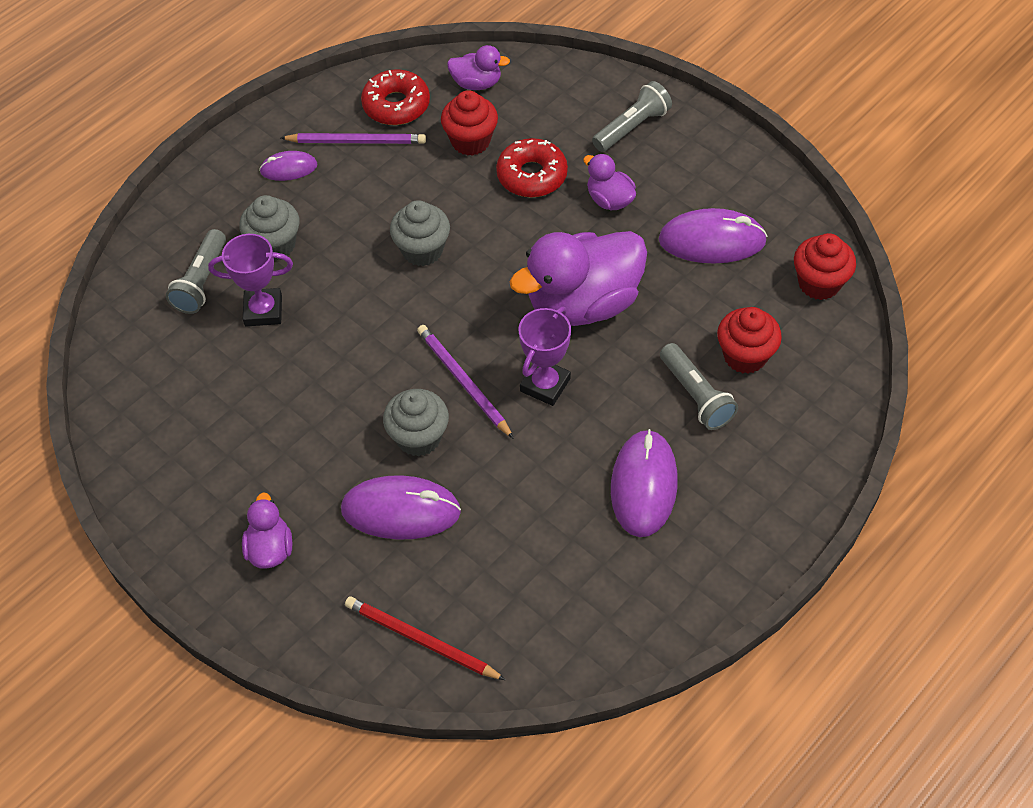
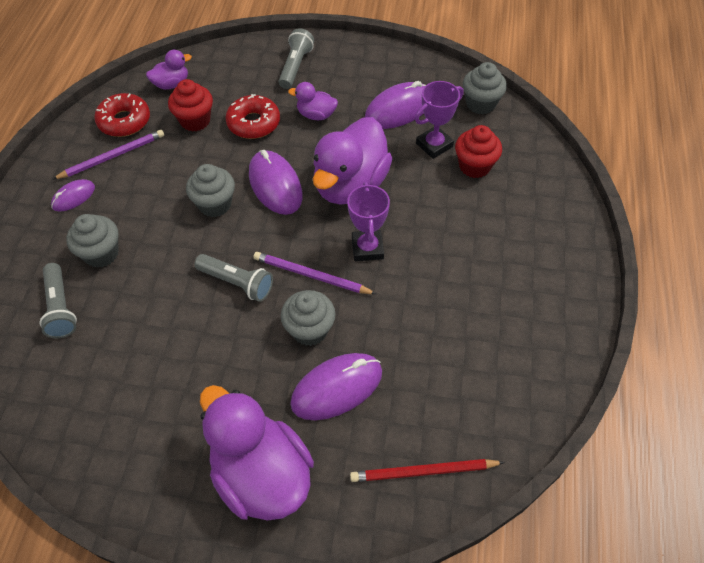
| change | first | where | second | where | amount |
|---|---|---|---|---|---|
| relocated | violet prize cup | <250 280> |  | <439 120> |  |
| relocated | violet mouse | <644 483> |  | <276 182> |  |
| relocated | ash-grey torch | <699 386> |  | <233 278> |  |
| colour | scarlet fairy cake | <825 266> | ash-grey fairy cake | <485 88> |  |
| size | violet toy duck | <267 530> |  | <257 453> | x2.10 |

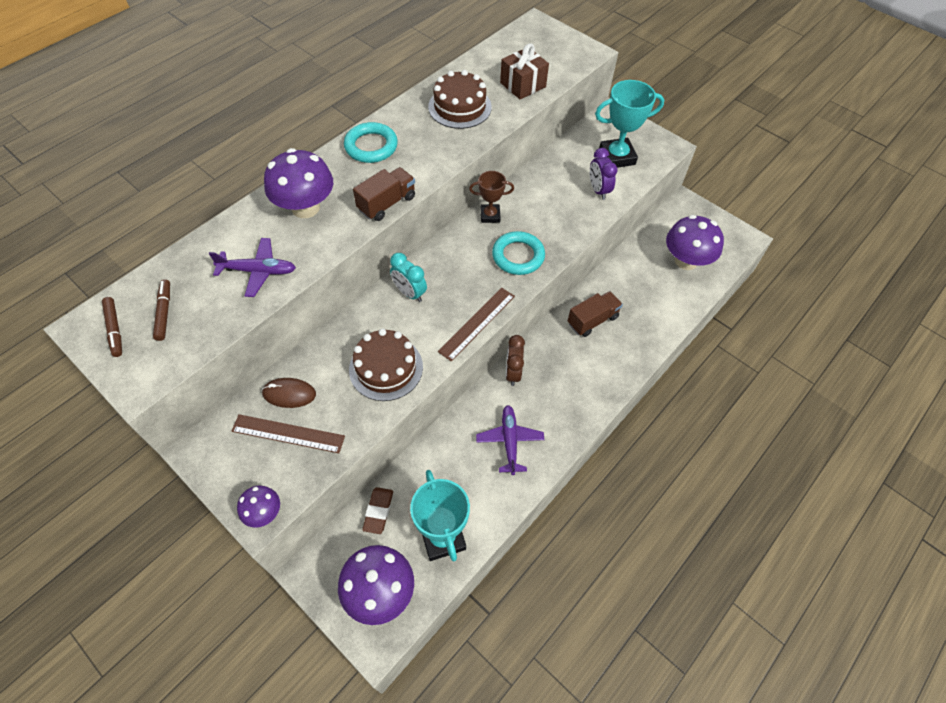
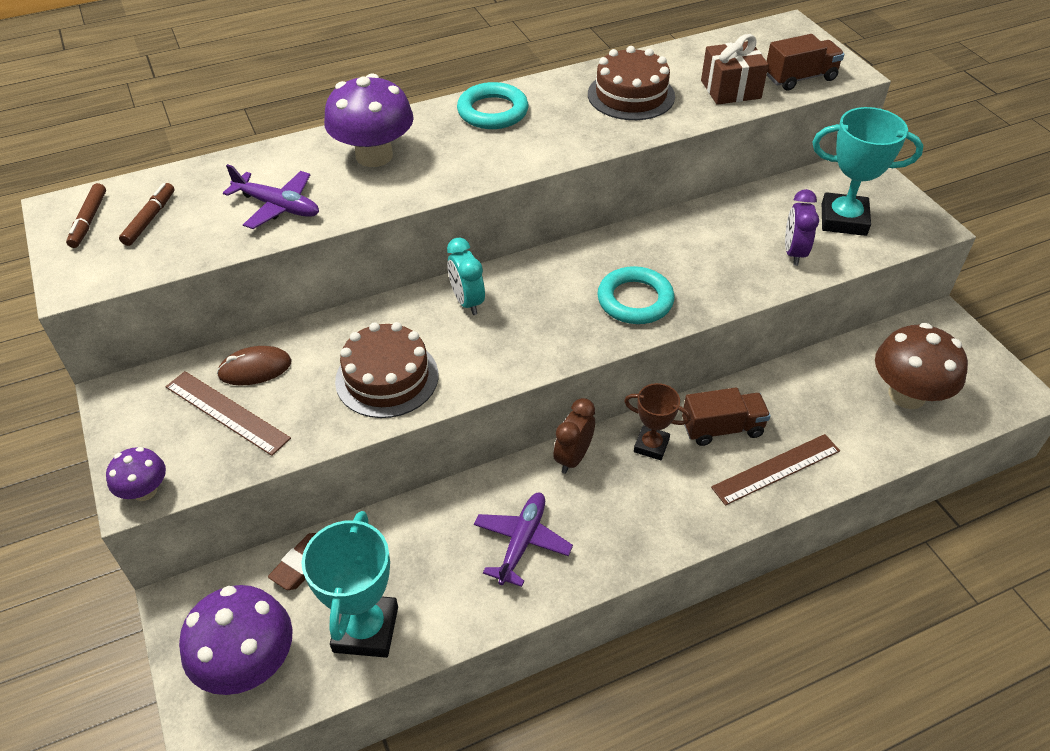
| change | first | where | second | where | amount |
|---|---|---|---|---|---|
| relocated | brown truck | <384 194> |  | <805 62> |  |
| relocated | brown measuring stick | <476 325> |  | <775 470> |  |
| relocated | brown prize cup | <491 197> |  | <657 421> |  |
| colour | violet toadstool | <695 242> | brown toadstool | <921 366> |  |
| spun | brown mouse | <289 393> |  | <254 366> | 45 degrees counterclockwise |

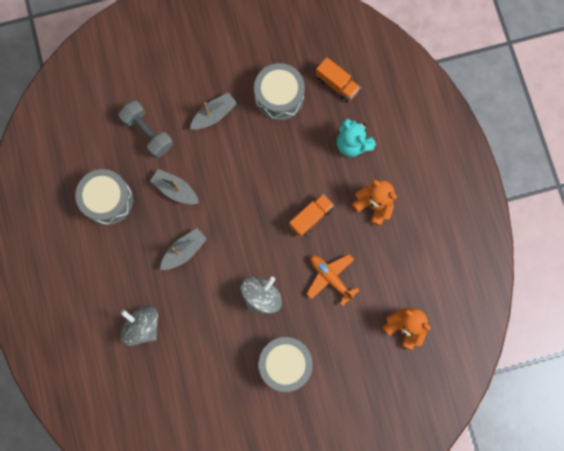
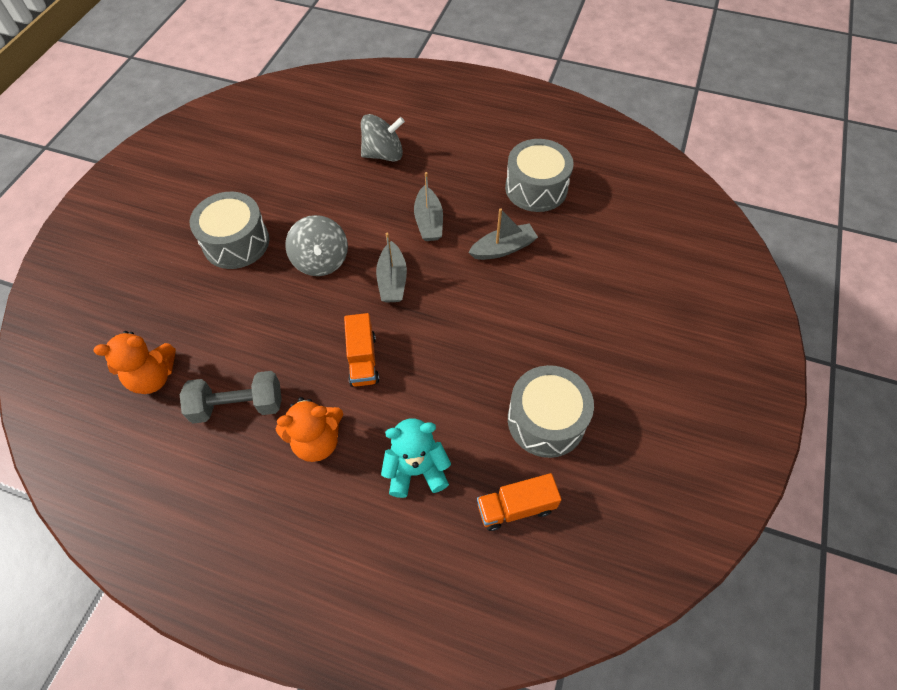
| change | first | where | second | where | amount |
|---|---|---|---|---|---|
| missing | orange aeroplane | <333 280> |  |  |  |
| relocated | ash-grey dumbbell | <146 129> |  | <230 397> |  |
| relocated | ash-grey toy boat | <213 110> |  | <391 268> |  |

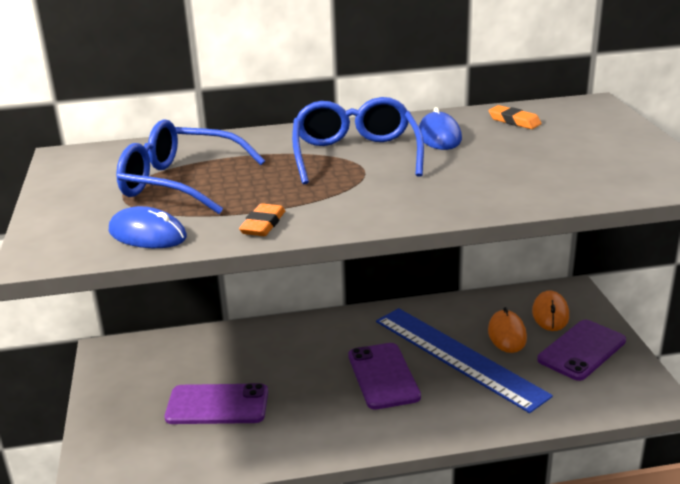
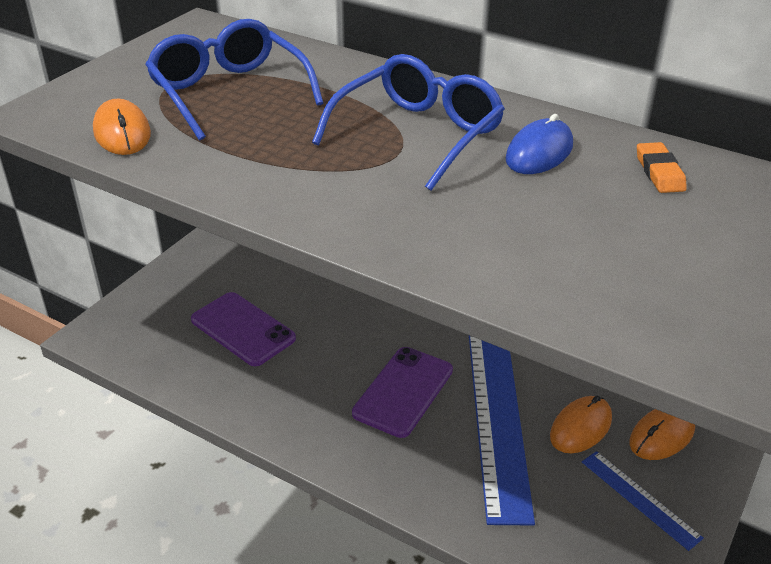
| change | first | where | second | where | amount |
|---|---|---|---|---|---|
| missing | orange pencil eraser | <262 219> |  |  |  |
| exchanged | violet phone | <581 350> | blue measuring stick | <643 501> |  |
| colour | blue mouse | <148 227> | orange mouse | <122 127> |  |

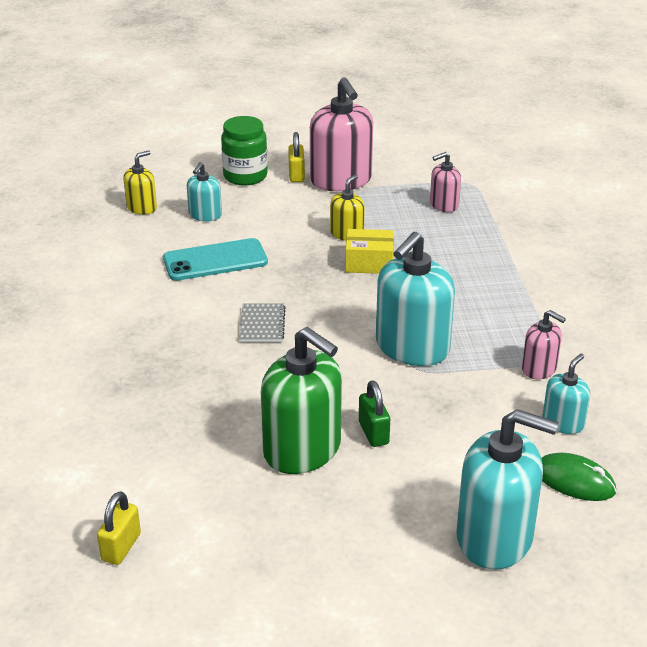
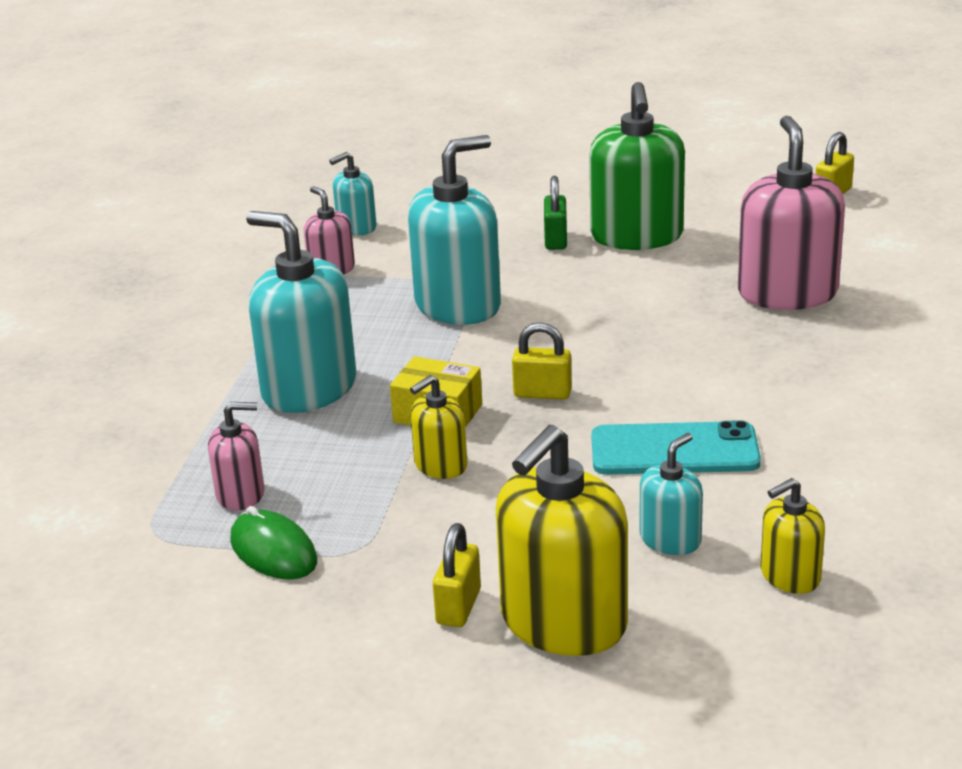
| change | first | where | second | where | amount |
|---|---|---|---|---|---|
| missing | ash-grey notebook | <262 323> |  |  |  |
| appeared |  |  | bright yellow lock | <542 360> |  |
| relocated | rose-pink soap pump | <341 134> |  | <791 213> |  |
| relocated | teal soap pump | <507 489> |  | <301 312> |  |
| relocated | leaf-green mouse | <579 477> |  | <273 543> |  |
| exchanged | leaf-green jam jar | <244 151> | bright yellow soap pump | <562 540> |  |
| spun | leaf-green soap pump | <301 400> |  | <637 166> | 150 degrees counterclockwise |

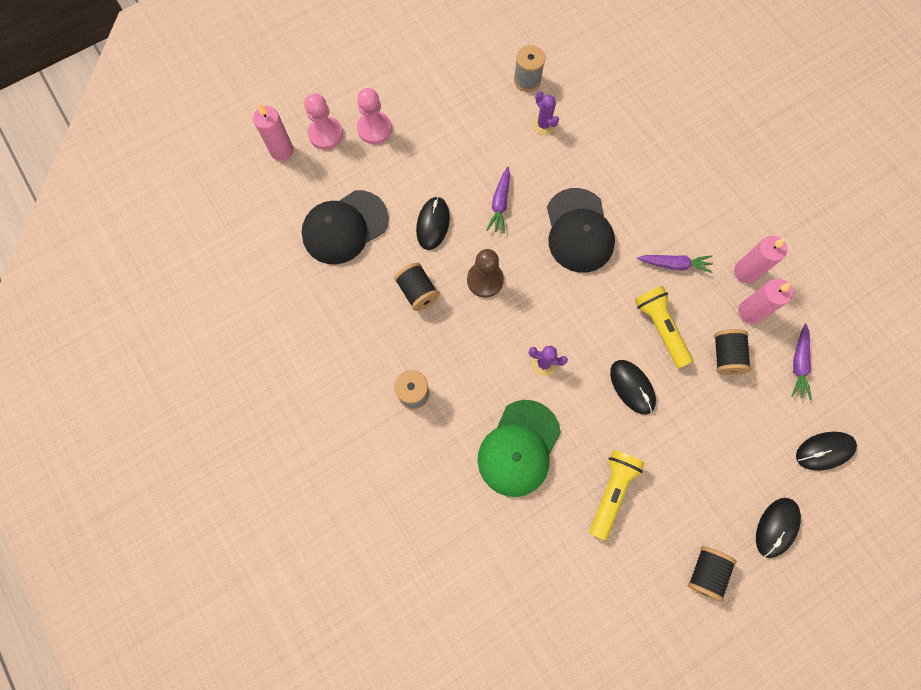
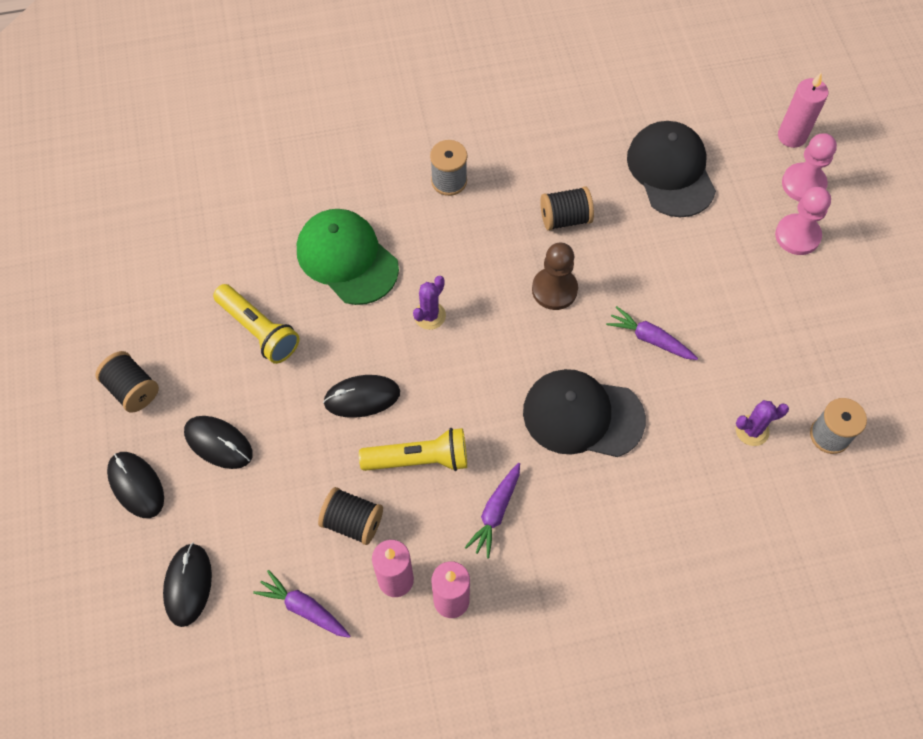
| change | first | where | second | where | amount |
|---|---|---|---|---|---|
| relocated | ebony mouse | <433 223> |  | <218 442> |  |

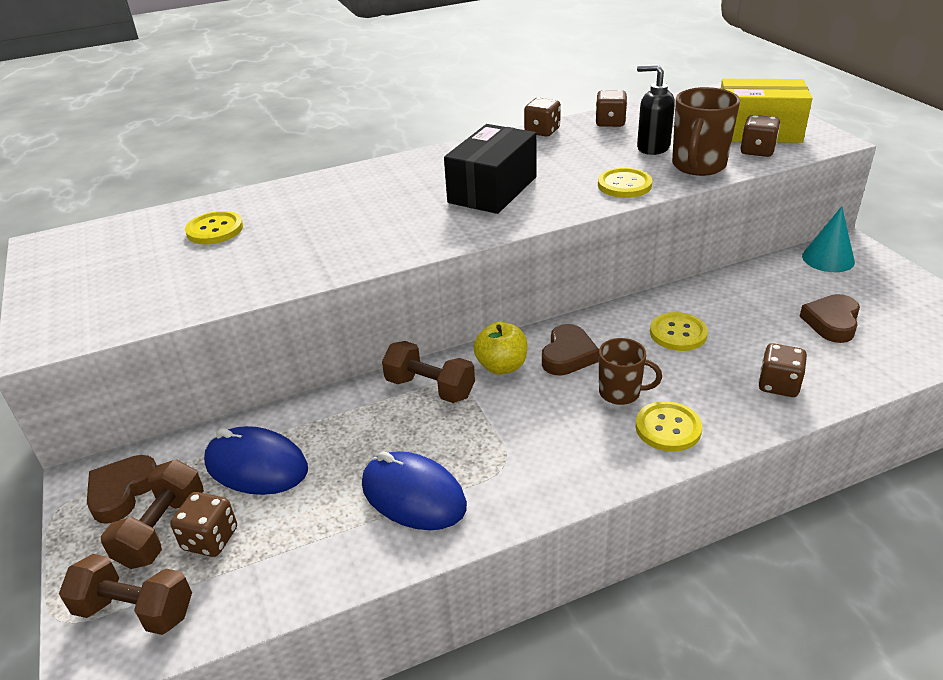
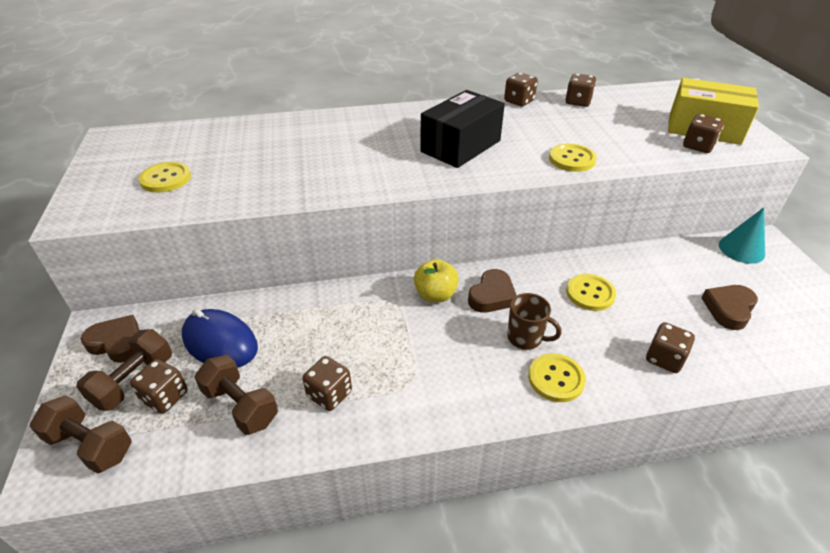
| change | first | where | second | where | amount |
|---|---|---|---|---|---|
| missing | ebony soap pump | <656 109> |  |  |  |
| missing | brown coffee mug | <706 131> |  |  |  |
| relocated | bright yellow sewing button | <214 227> |  | <165 177> |  |
| relocated | brown dumbbell | <428 372> |  | <236 395> |  |
| exchanged | blue mouse | <414 490> | brown game die | <327 383> |  |
| spun | brown heart shape | <122 489> |  | <110 339> | 75 degrees clockwise |

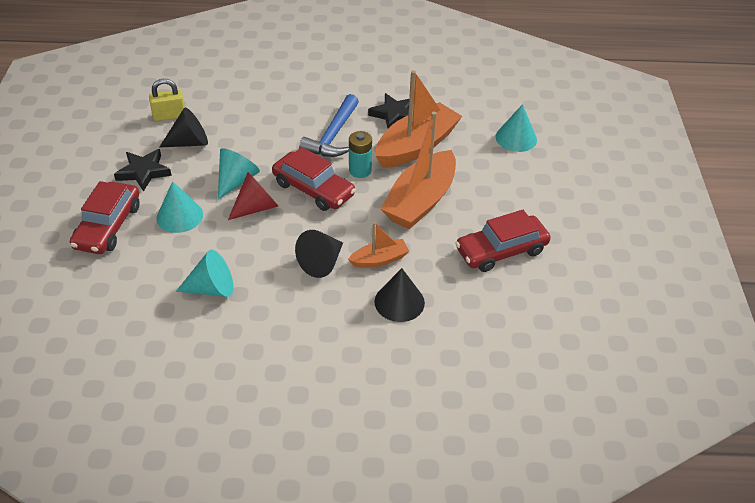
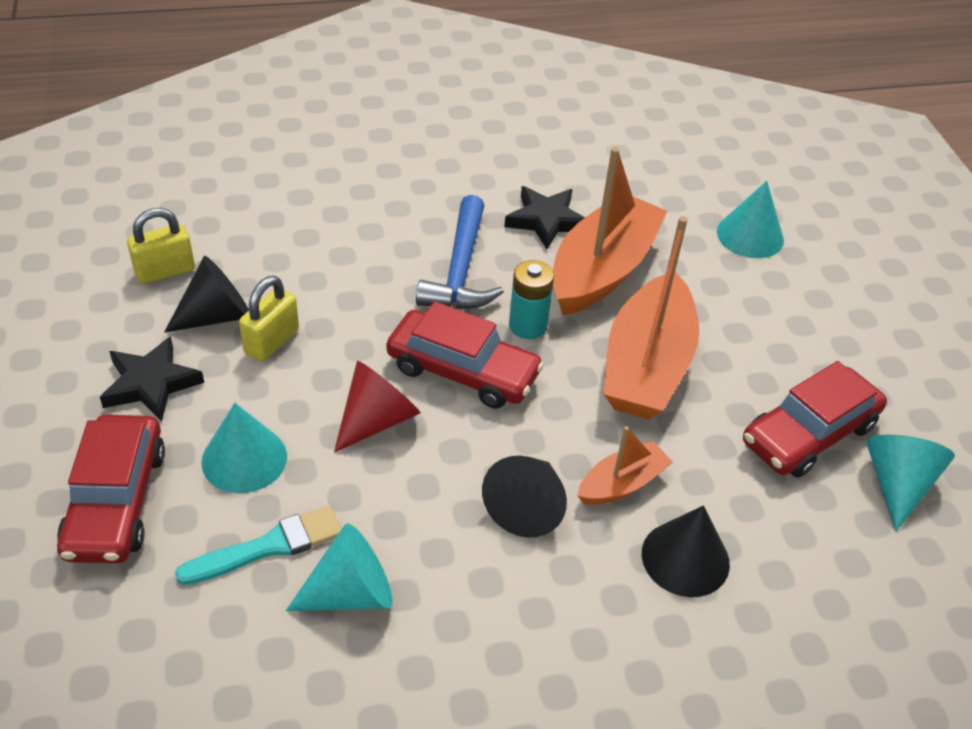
| change | first | where | second | where | amount |
|---|---|---|---|---|---|
| appeared |  |  | teal paintbrush | <258 545> |  |
| appeared |  |  | bright yellow lock | <269 319> |  |
| relocated | teal cone | <239 173> |  | <910 483> |  |

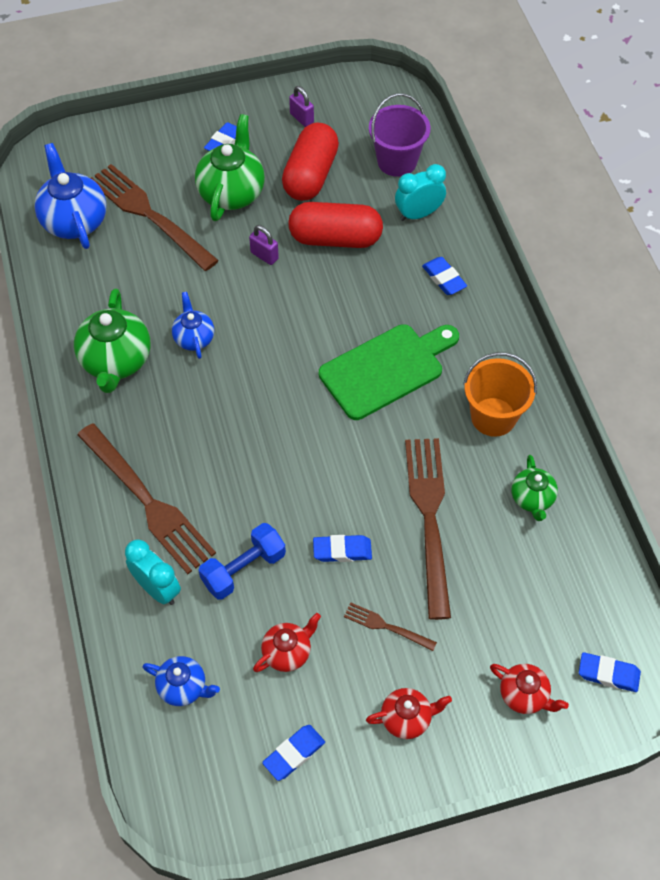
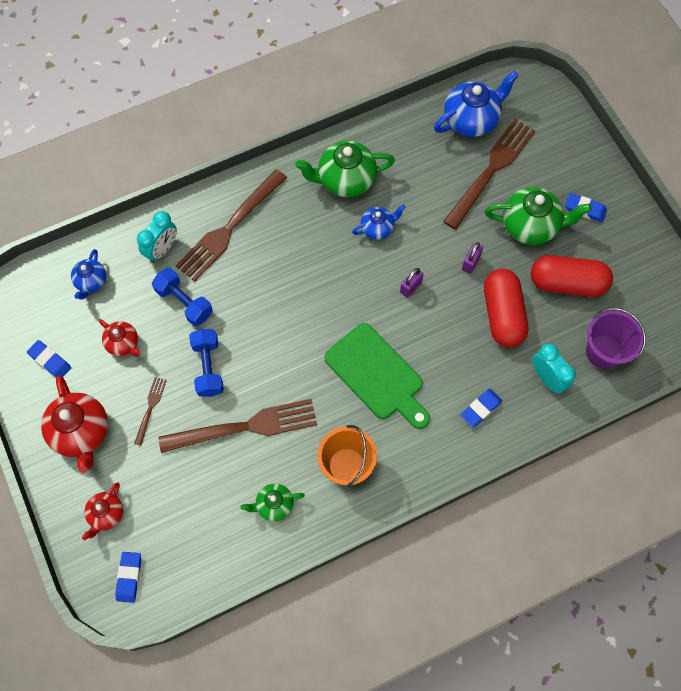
| change | first | where | second | where | amount |
|---|---|---|---|---|---|
| relocated | violet lock | <301 106> |  | <412 283> |  |
| exchanged | blue pencil eraser | <342 548> | blue dumbbell | <206 363> |  |
| size | scarlet tea pot | <409 713> |  | <74 424> | x1.75 |

